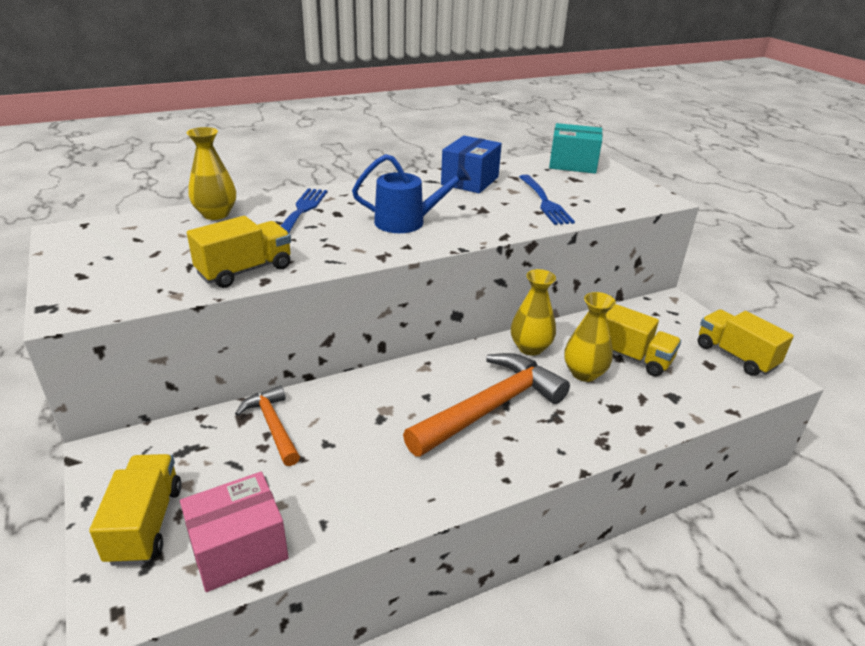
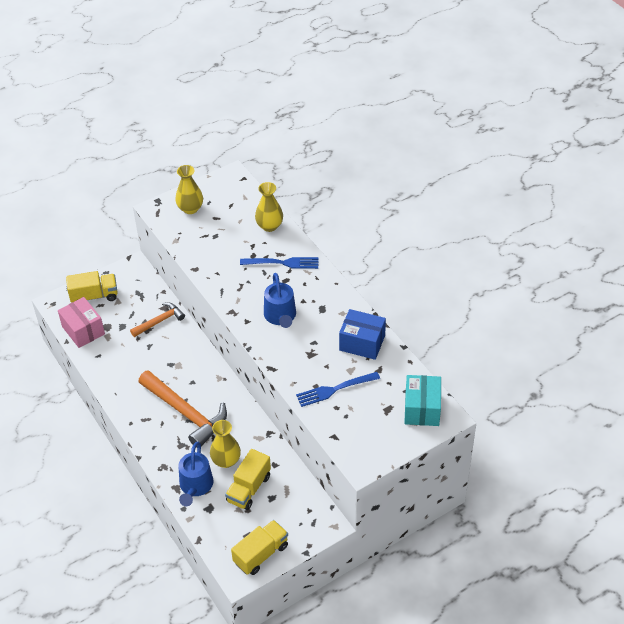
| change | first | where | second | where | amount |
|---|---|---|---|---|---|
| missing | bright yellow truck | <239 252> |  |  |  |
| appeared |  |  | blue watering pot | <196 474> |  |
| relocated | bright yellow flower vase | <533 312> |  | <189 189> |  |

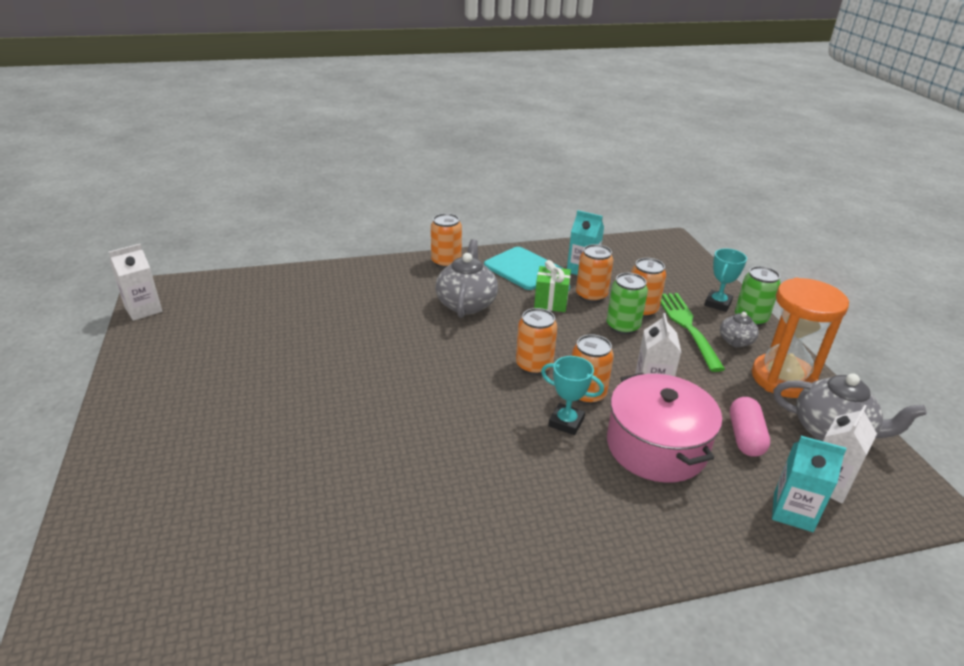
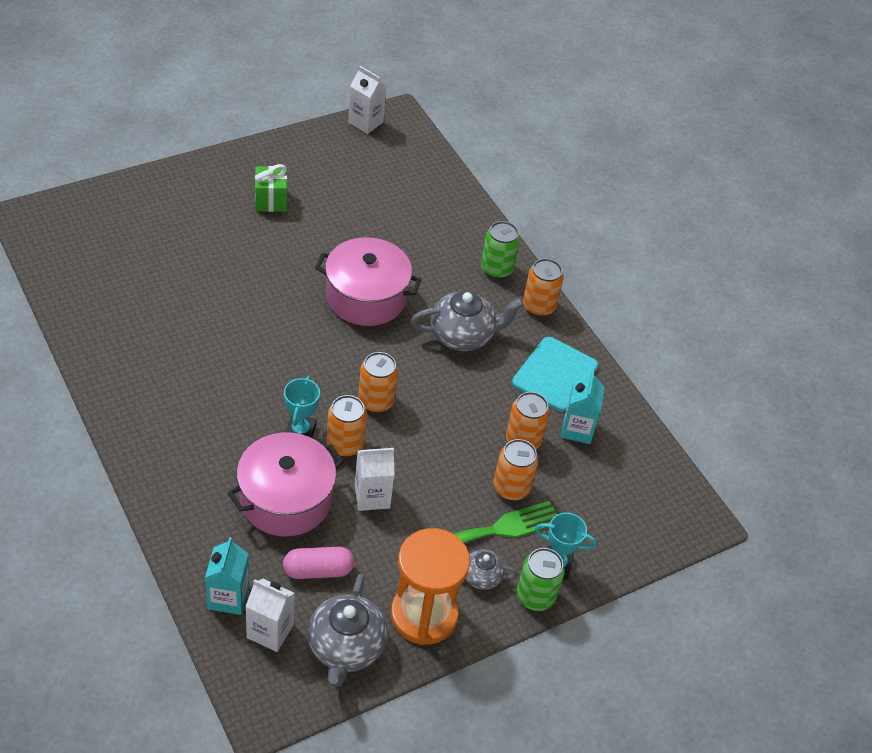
| change | first | where | second | where | amount |
|---|---|---|---|---|---|
| appeared |  |  | rose-pink stockpot | <368 281> |  |
| relocated | leaf-green wrapped gift | <552 286> |  | <271 188> |  |
| relocated | leaf-green soda can | <627 304> |  | <500 250> |  |

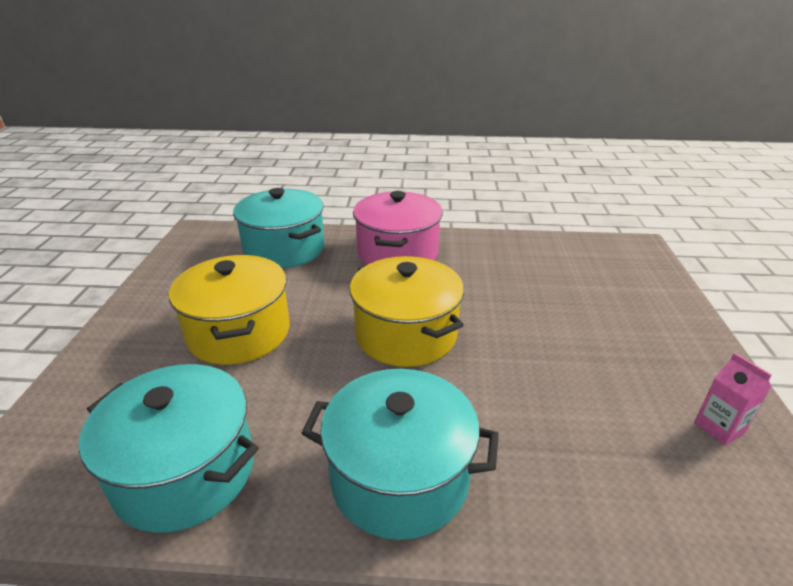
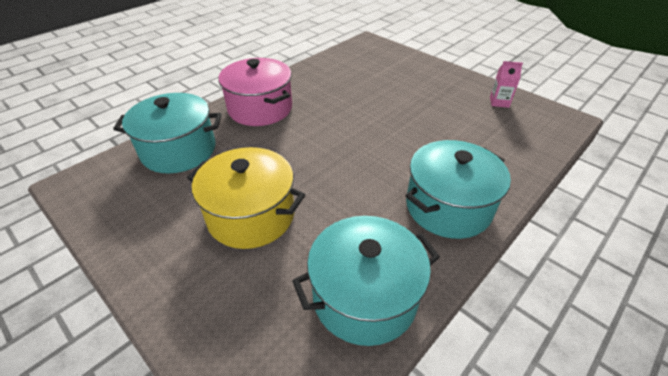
| change | first | where | second | where | amount |
|---|---|---|---|---|---|
| missing | bright yellow stockpot | <407 311> |  |  |  |

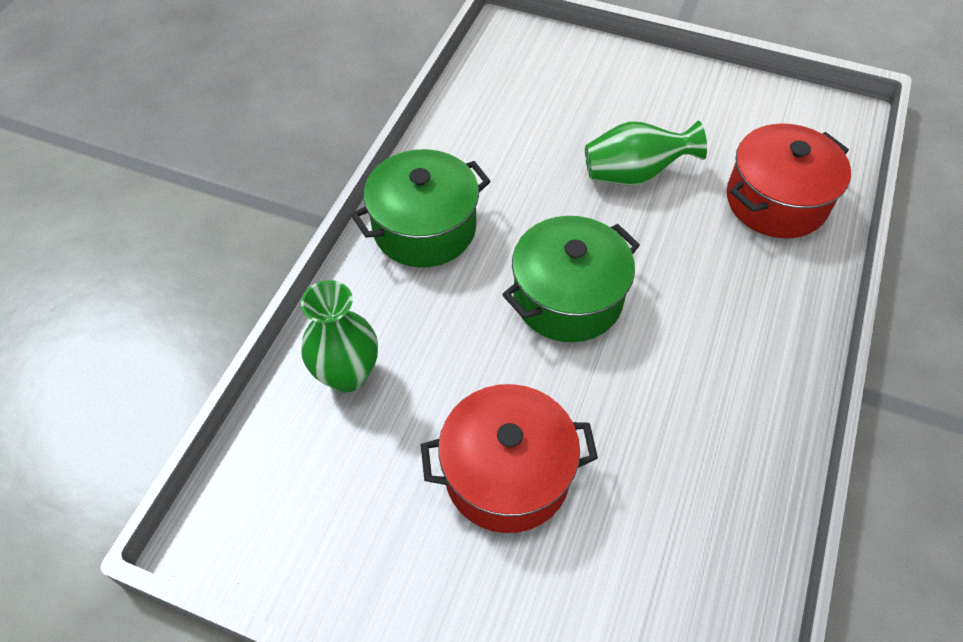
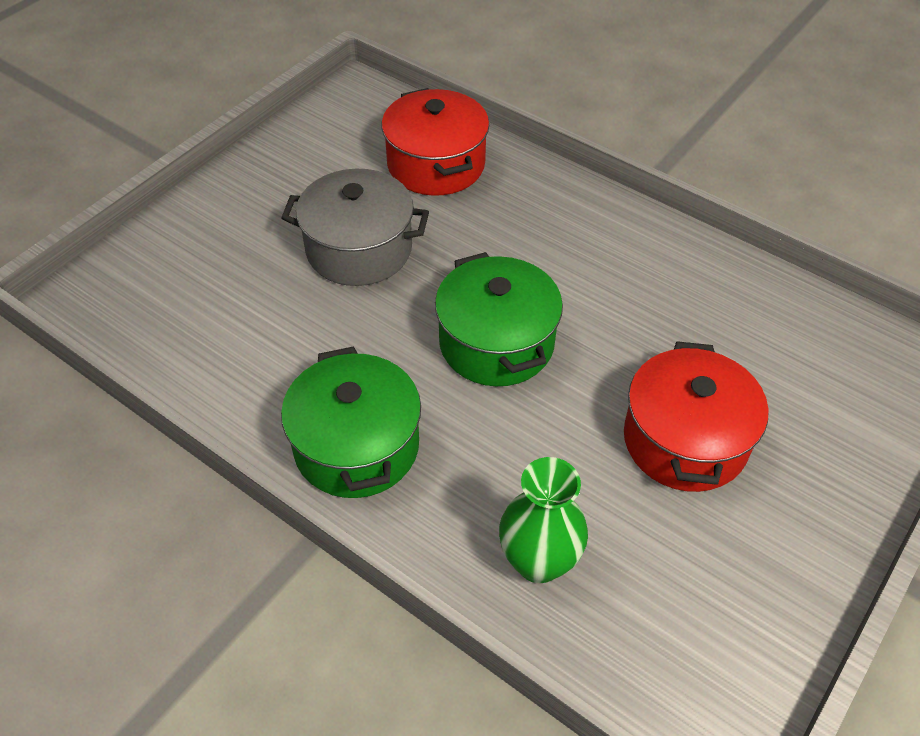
| change | first | where | second | where | amount |
|---|---|---|---|---|---|
| exchanged | leaf-green flower vase | <646 153> | ash-grey stockpot | <355 227> |  |

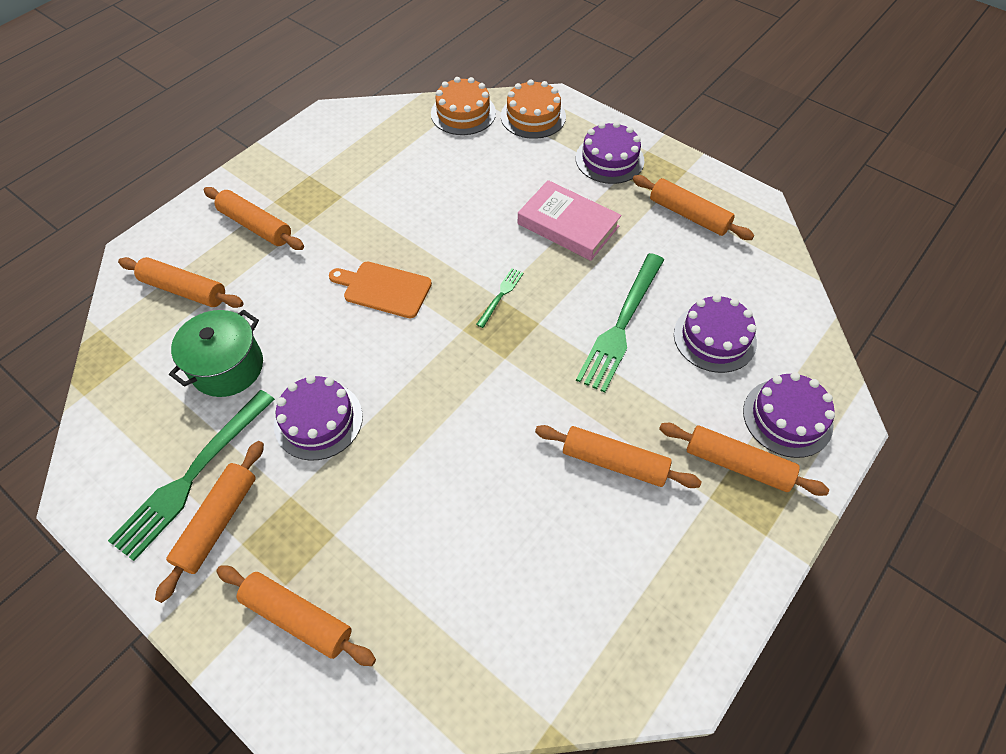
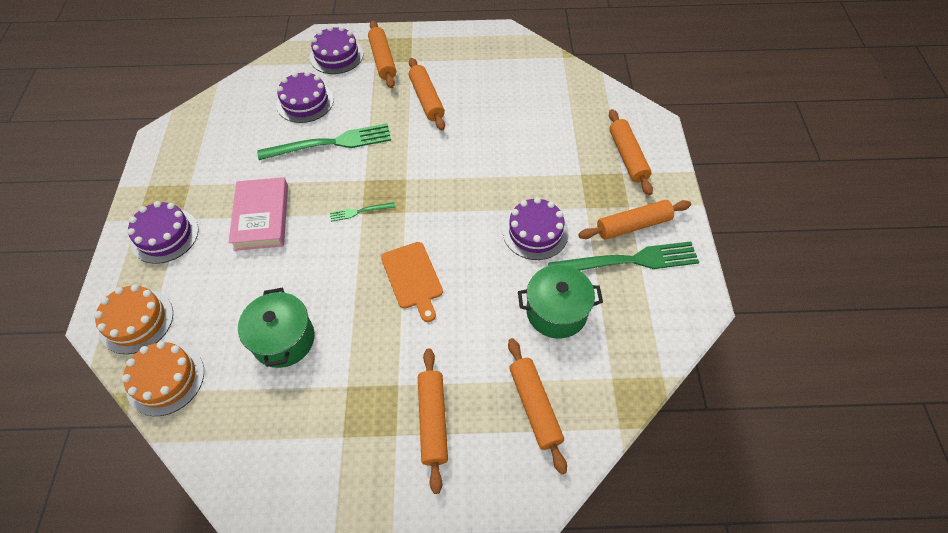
| change | first | where | second | where | amount |
|---|---|---|---|---|---|
| missing | orange pastry roller | <693 207> |  |  |  |
| appeared |  |  | leaf-green stockpot | <276 328> |  |

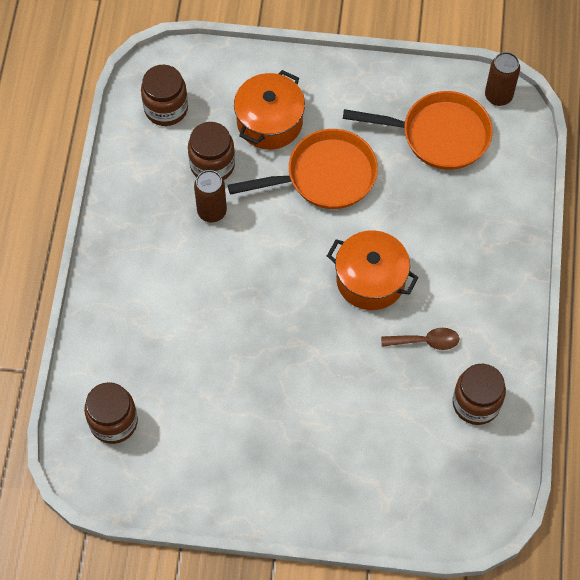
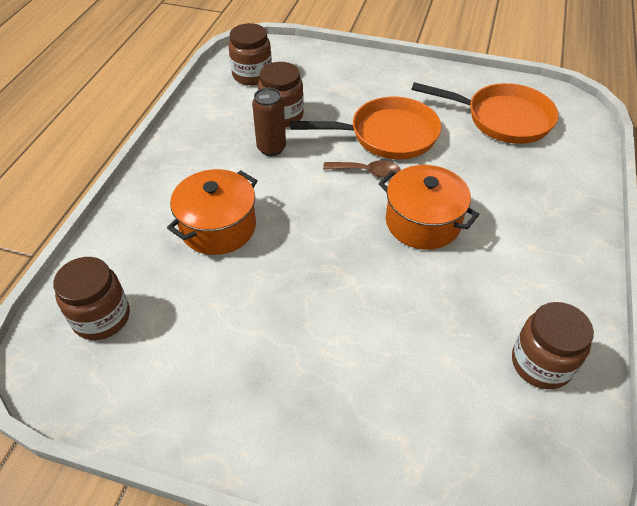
| change | first | where | second | where | amount |
|---|---|---|---|---|---|
| missing | brown soda can | <502 79> |  |  |  |
| relocated | orange stockpot | <269 110> |  | <212 212> |  |
| relocated | brown spoon | <420 339> |  | <362 169> |  |

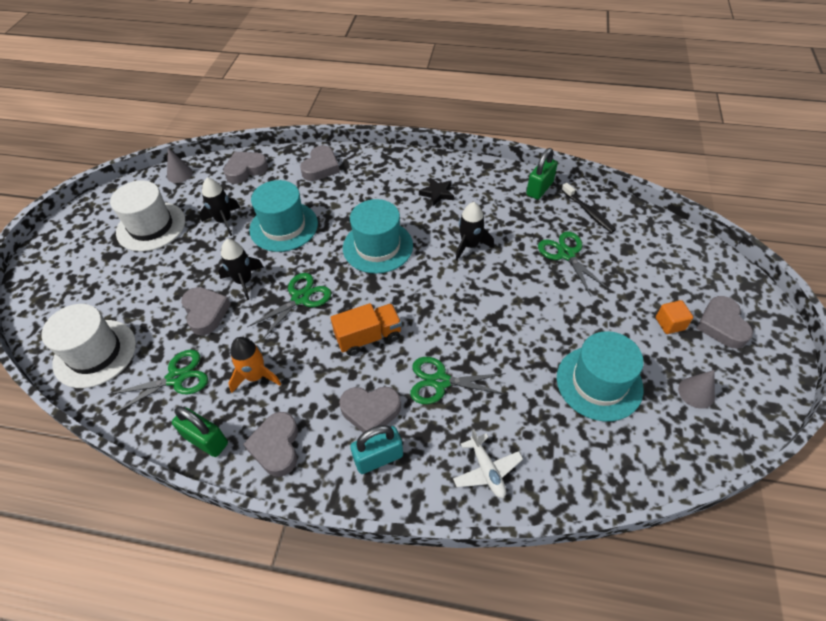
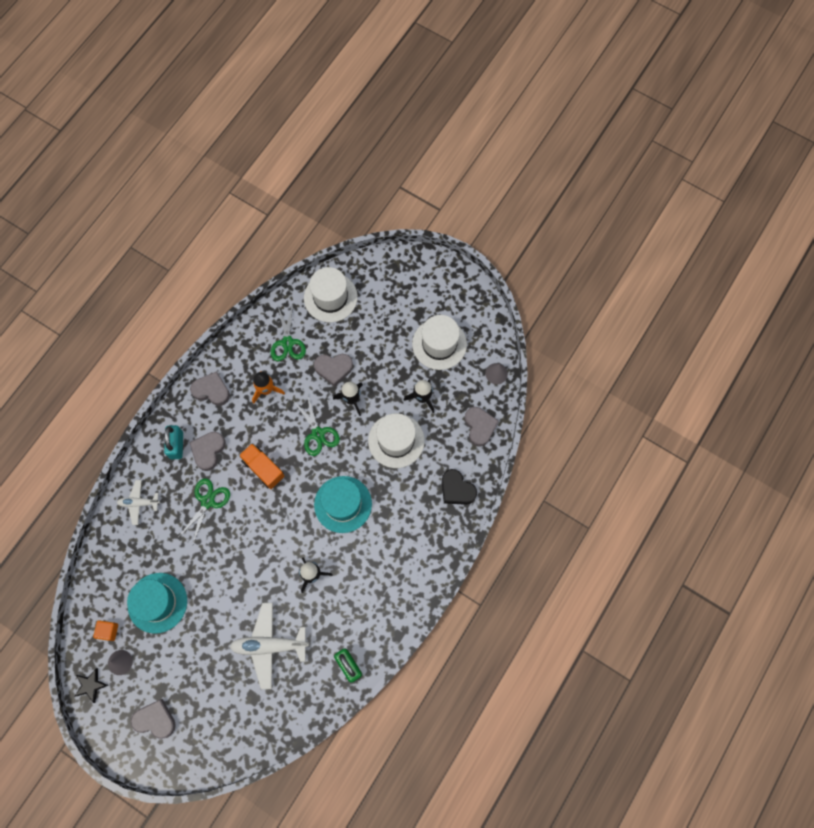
| change | first | where | second | where | amount |
|---|---|---|---|---|---|
| missing | leaf-green lock | <200 431> |  |  |  |
| missing | ebony tooth brush | <588 208> |  |  |  |
| relocated | ebony star shape | <436 192> |  | <91 685> |  |
| relocated | orange solid cube | <674 317> |  | <105 630> |  |
| exchanged | leaf-green pair of scissors | <573 264> | white aeroplane | <269 646> |  |
| colour | teal tall hat | <283 216> | white tall hat | <396 440> |  |
| colour | ash-grey heart shape | <320 163> | ebony heart shape | <459 487> |  |
| spun | orange truck | <366 329> |  | <262 466> | 135 degrees clockwise |

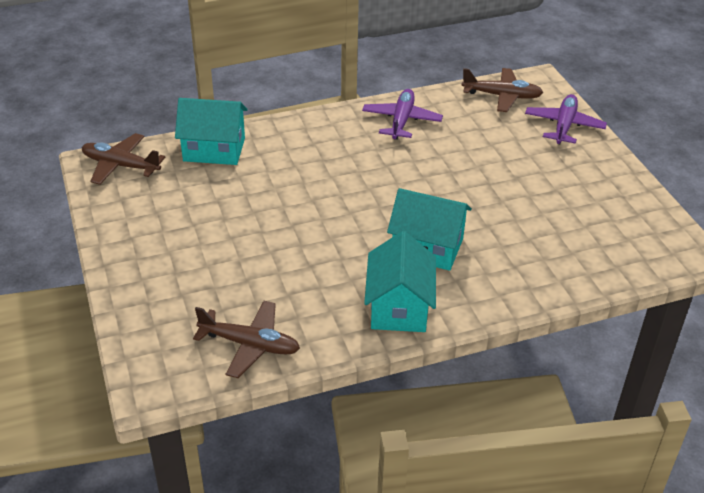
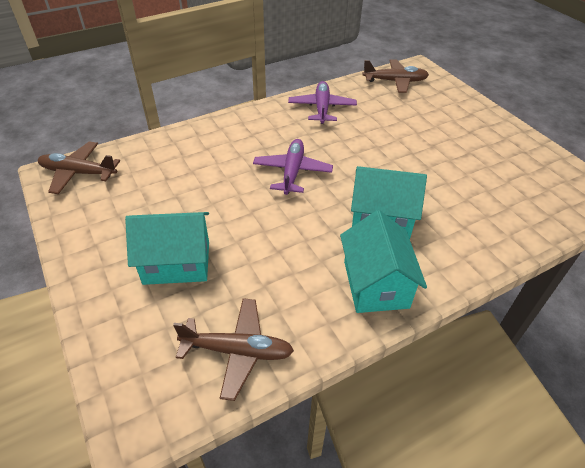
| change | first | where | second | where | amount |
|---|---|---|---|---|---|
| relocated | teal toy house | <211 131> |  | <167 248> |  |
| relocated | violet aeroplane | <566 119> |  | <293 167> |  |

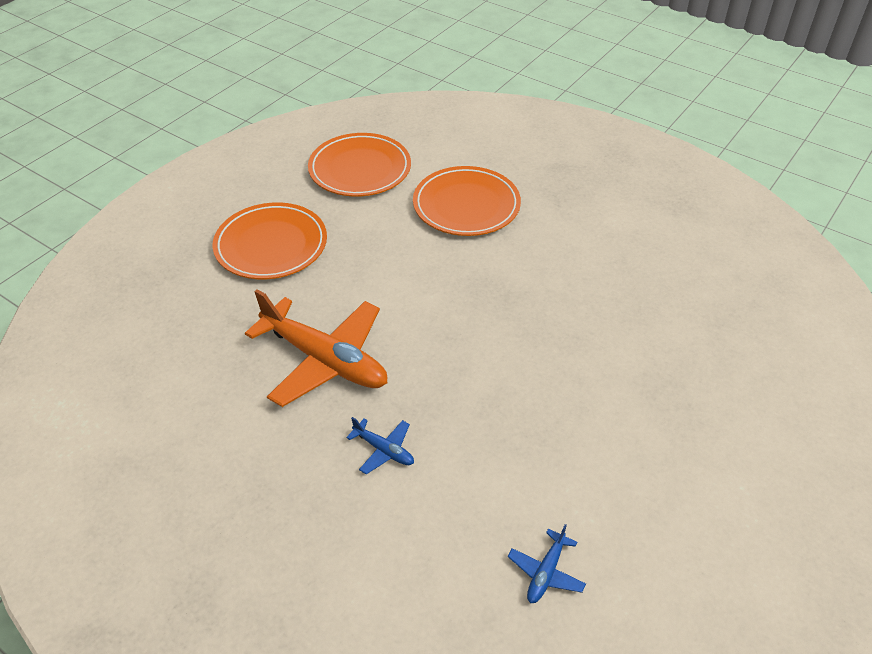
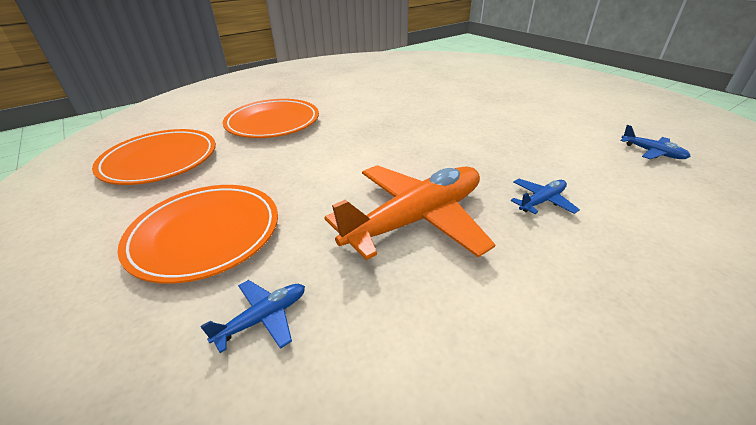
| change | first | where | second | where | amount |
|---|---|---|---|---|---|
| appeared |  |  | blue aeroplane | <252 316> |  |

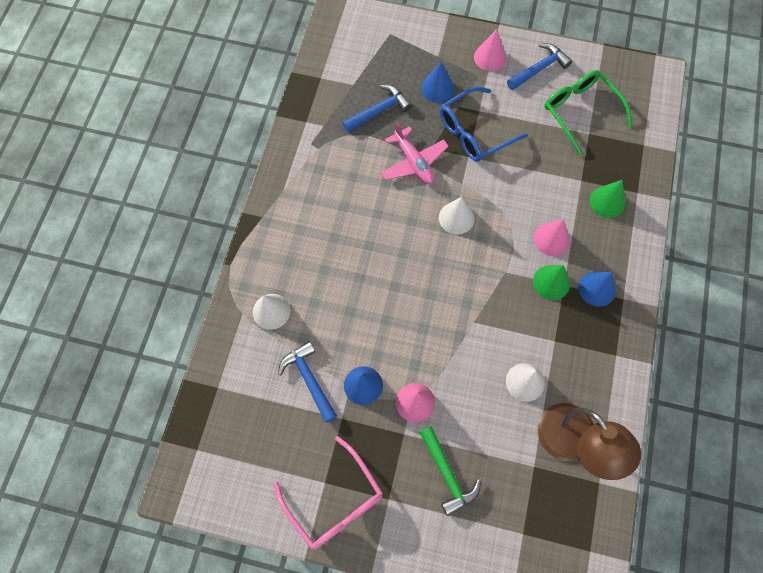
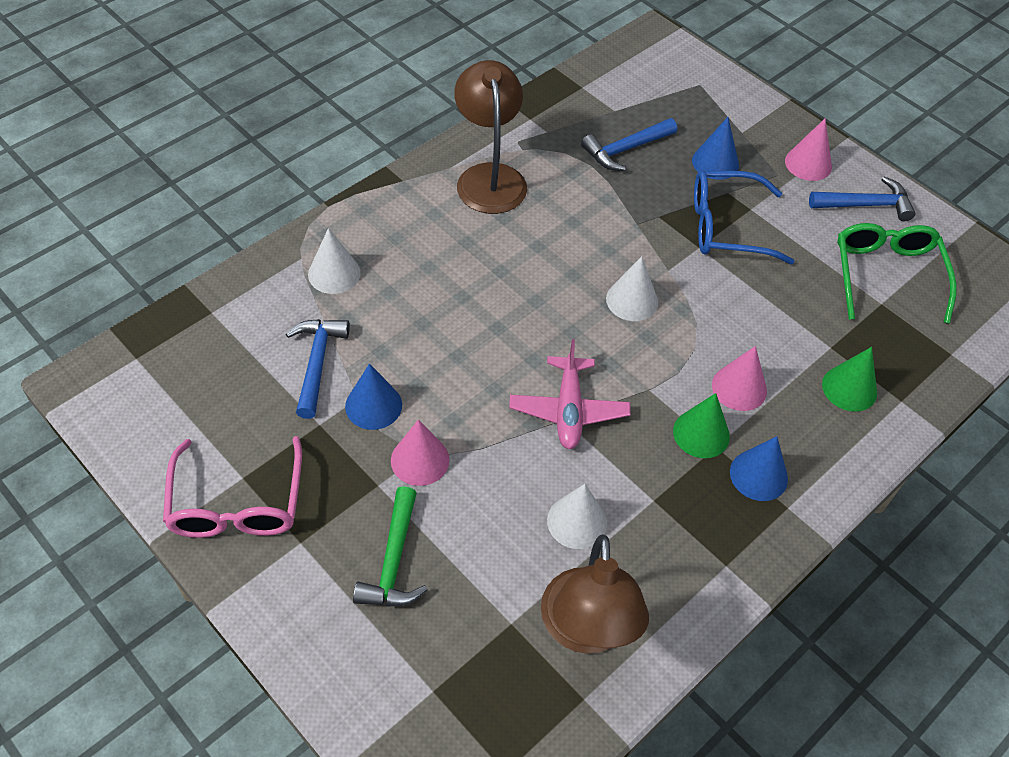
| change | first | where | second | where | amount |
|---|---|---|---|---|---|
| appeared |  |  | brown desk lamp | <490 137> |  |
| relocated | rose-pink aeroplane | <414 152> |  | <570 394> |  |
| spun | blue claw hammer | <377 108> |  | <629 144> | 150 degrees clockwise |

